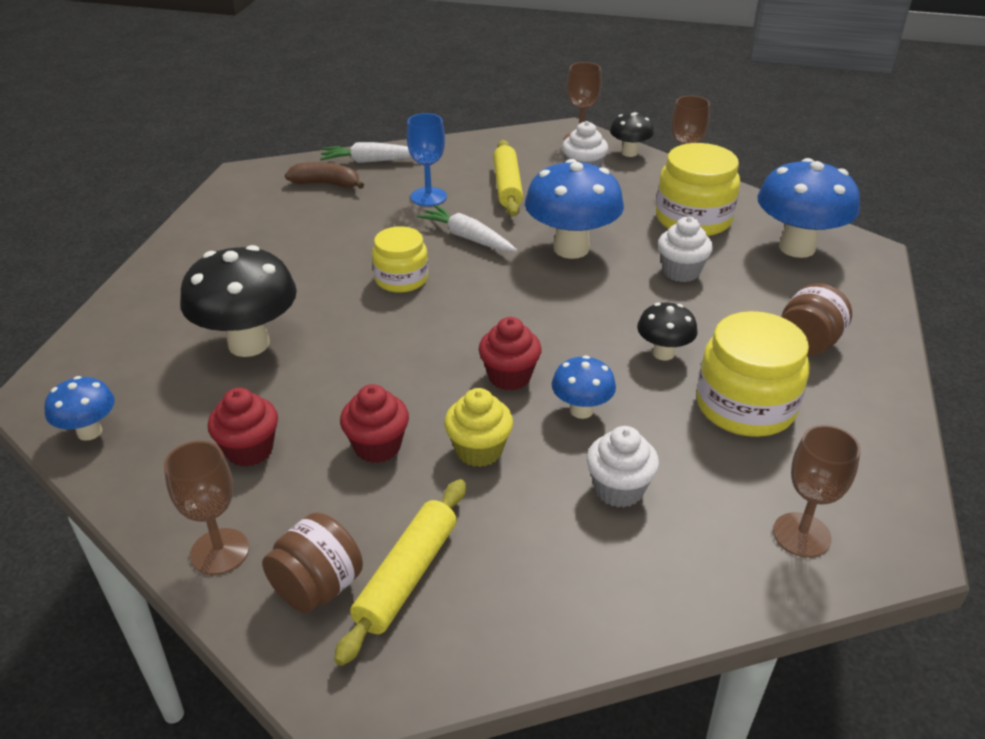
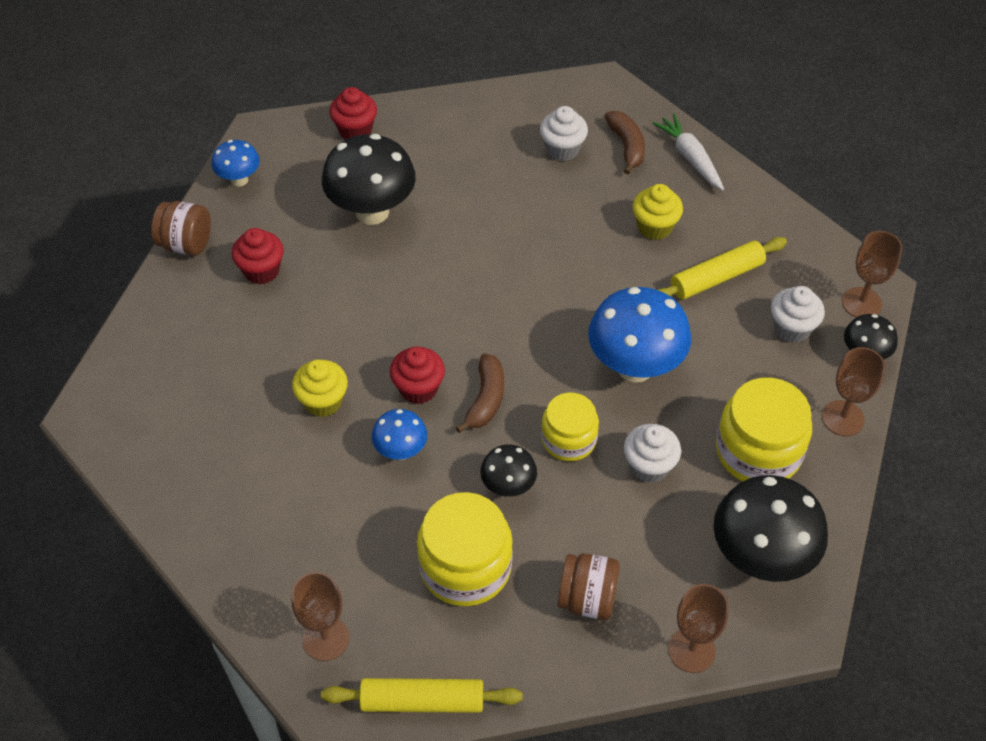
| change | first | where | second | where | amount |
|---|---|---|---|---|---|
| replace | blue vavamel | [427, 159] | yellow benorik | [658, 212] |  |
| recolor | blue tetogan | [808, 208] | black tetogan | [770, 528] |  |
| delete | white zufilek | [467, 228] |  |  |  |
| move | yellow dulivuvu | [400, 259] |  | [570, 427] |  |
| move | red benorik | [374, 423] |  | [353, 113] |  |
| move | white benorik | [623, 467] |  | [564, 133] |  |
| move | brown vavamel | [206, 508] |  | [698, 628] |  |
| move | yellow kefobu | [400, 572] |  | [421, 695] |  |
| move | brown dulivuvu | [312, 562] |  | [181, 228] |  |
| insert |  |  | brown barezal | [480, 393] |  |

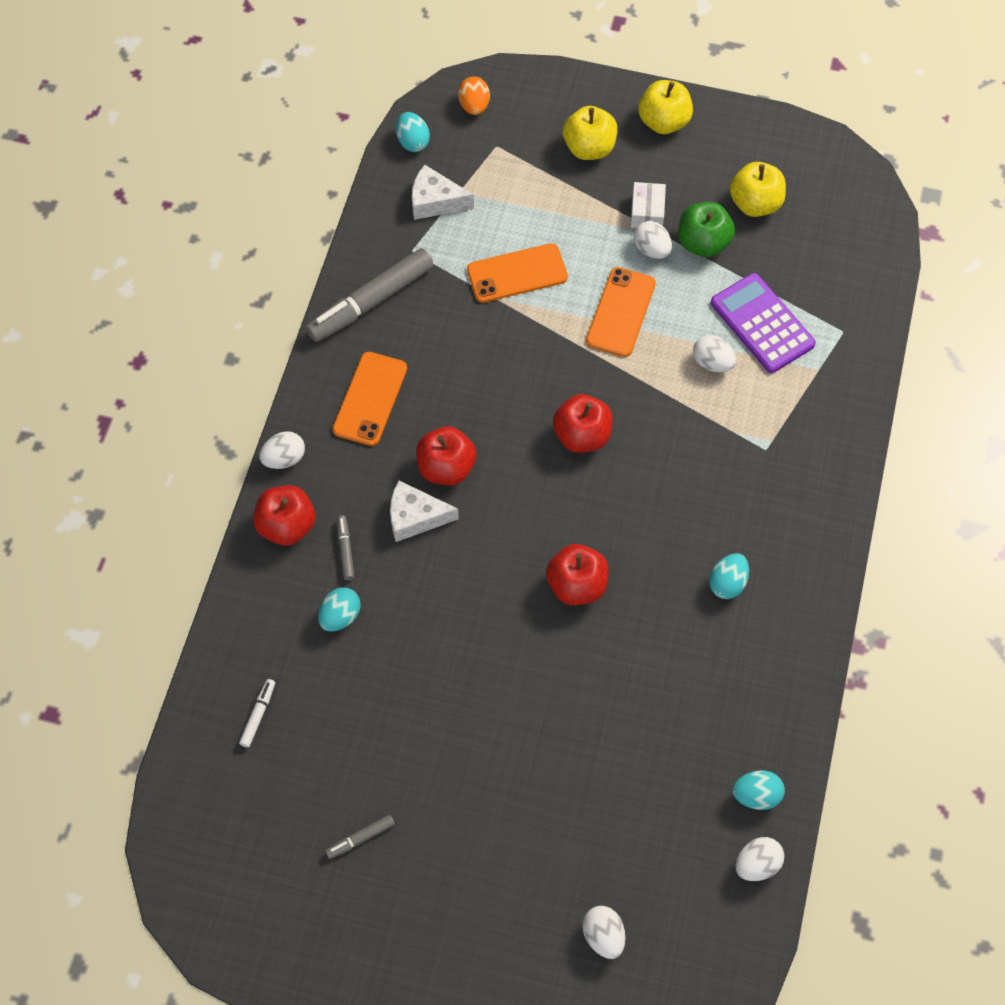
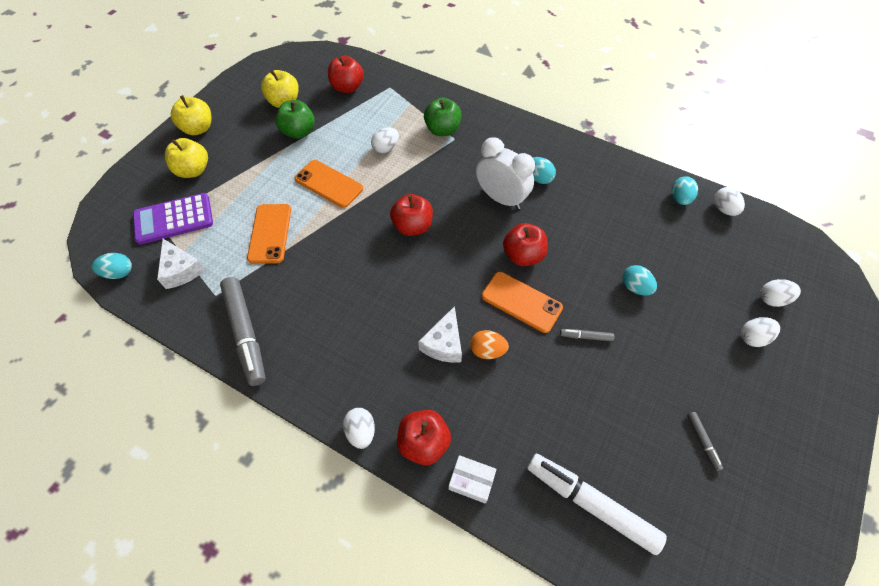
| change | first | where | second | where | amount |
|---|---|---|---|---|---|
| move | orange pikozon | [474, 96] |  | [489, 344] |  |
| rotate | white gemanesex | [443, 192] |  | [181, 264] | 60 degrees counterclockwise |
| move | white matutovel | [648, 205] |  | [472, 479] |  |
| move | white pikozon | [653, 240] |  | [760, 332] |  |
| move | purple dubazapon | [763, 323] |  | [173, 219] |  |
| move | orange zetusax | [369, 399] |  | [522, 302] |  |
| move | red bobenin | [446, 455] |  | [346, 74] |  |
| move | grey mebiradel | [346, 547] |  | [587, 335] |  |
| move | turquoise pikozon | [339, 609] |  | [639, 280] |  |
| resize | white mebiradel | [257, 713] |  | [597, 504] | x2.29 |
| insert |  |  | green bobenin | [443, 117] |  |
| insert |  |  | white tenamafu | [505, 173] |  |

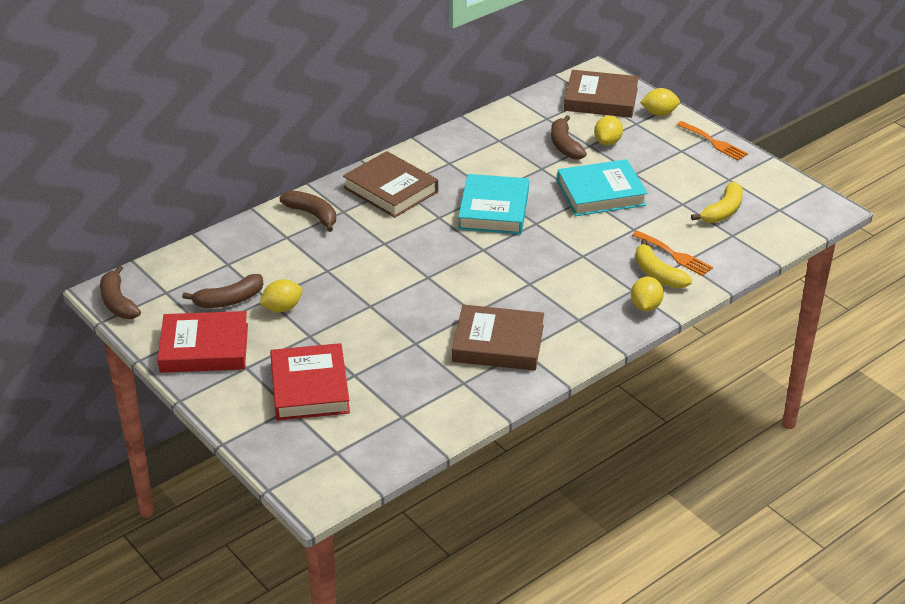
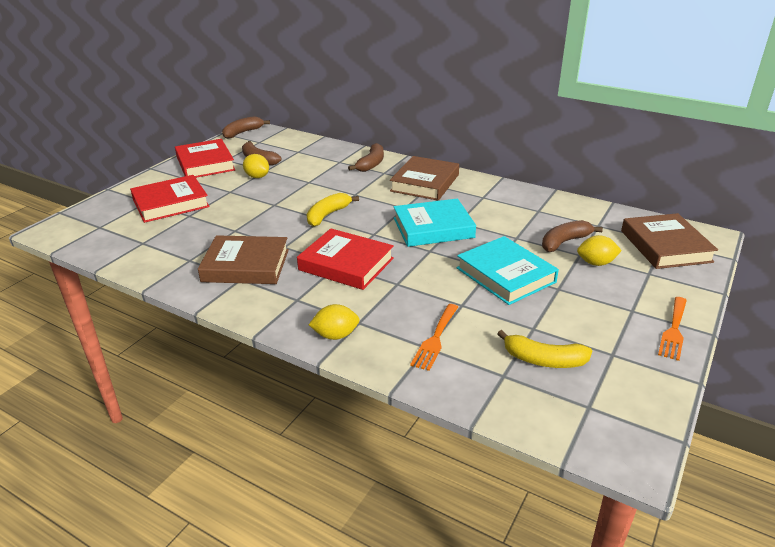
| change | first | where | second | where | amount |
|---|---|---|---|---|---|
| delete | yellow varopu | [660, 102] |  |  |  |
| move | yellow barezal | [663, 263] |  | [333, 210] |  |
| rotate | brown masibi | [498, 337] |  | [243, 259] | 75 degrees counterclockwise |
| insert |  |  | red masibi | [345, 259] |  |

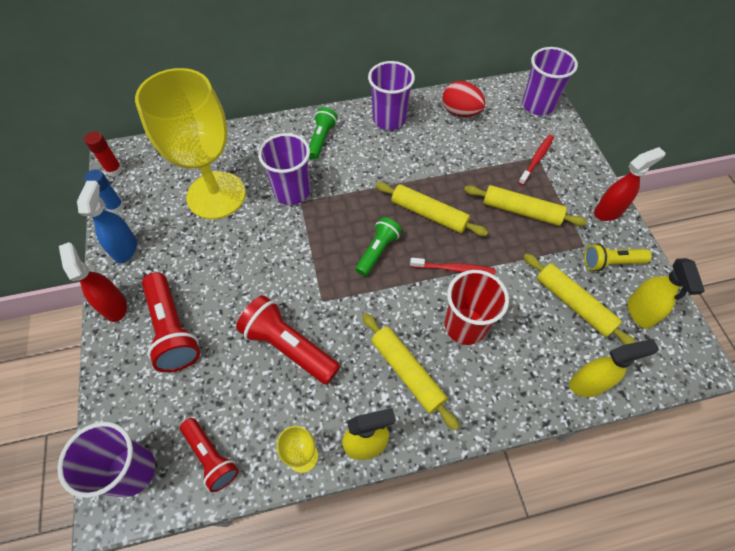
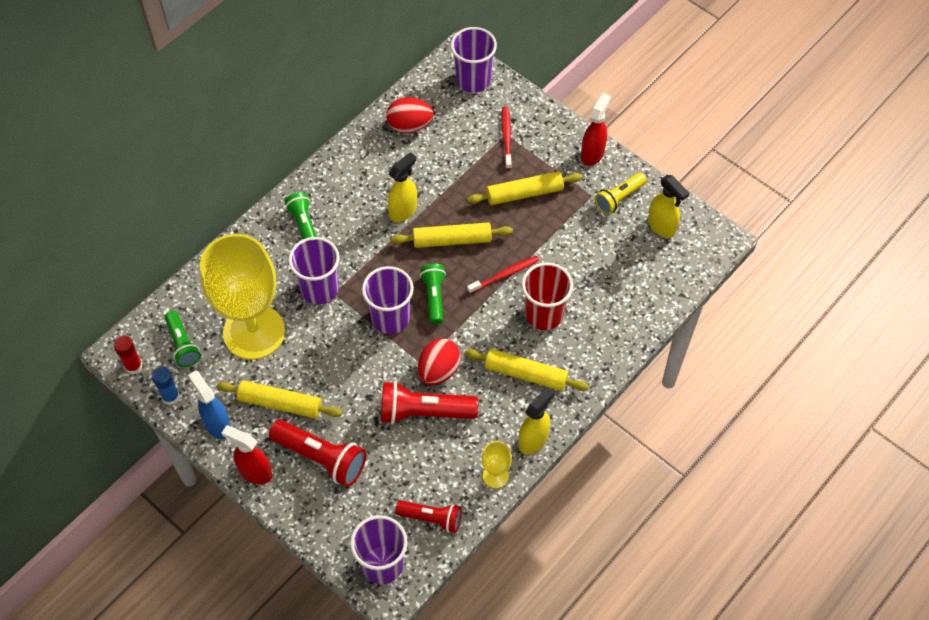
| change | first | where | second | where | amount |
|---|---|---|---|---|---|
| move | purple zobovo | [391, 95] |  | [388, 300] |  |
| move | yellow kefobu | [579, 299] |  | [279, 399] |  |
| move | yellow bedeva | [614, 368] |  | [402, 187] |  |
| insert |  |  | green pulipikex | [183, 339] |  |
| insert |  |  | red pikozon | [439, 361] |  |

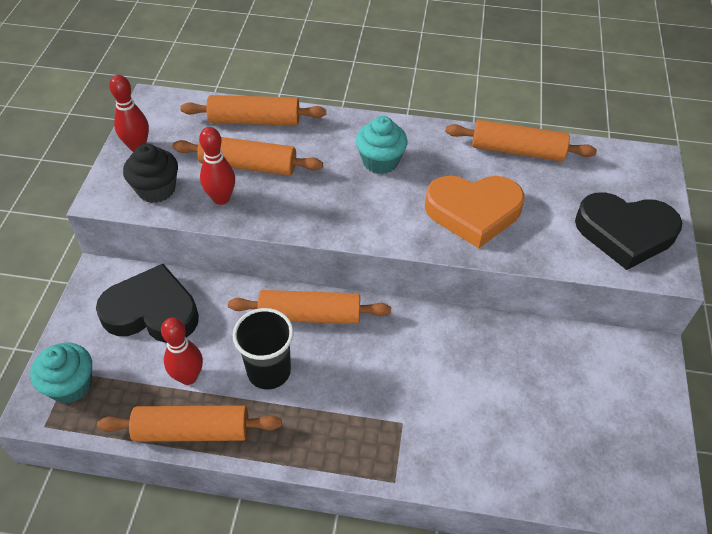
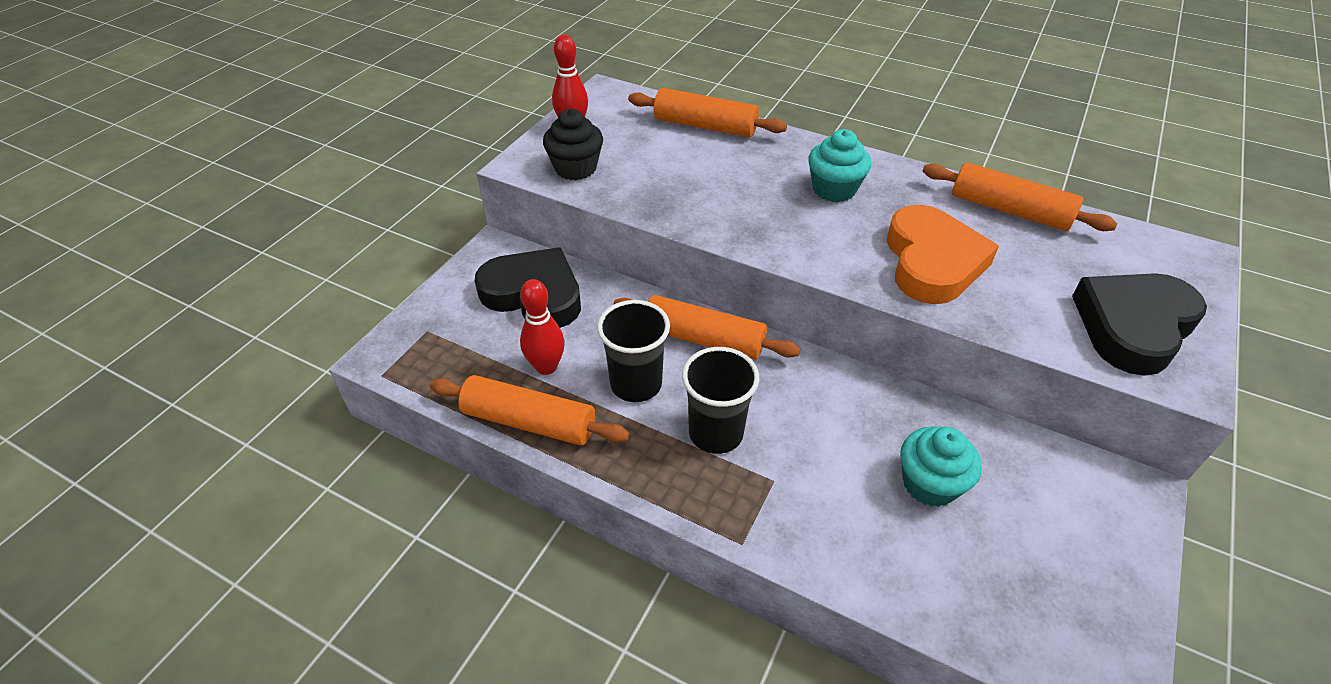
| change | first | where | second | where | amount |
|---|---|---|---|---|---|
| delete | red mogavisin | [217, 166] |  |  |  |
| delete | orange kefobu | [247, 156] |  |  |  |
| rotate | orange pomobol | [475, 212] |  | [943, 254] | 105 degrees counterclockwise |
| rotate | black pomobol | [628, 231] |  | [1139, 324] | 105 degrees clockwise |
| move | turquoise benorik | [61, 373] |  | [941, 466] |  |
| insert |  |  | black zobovo | [721, 400] |  |

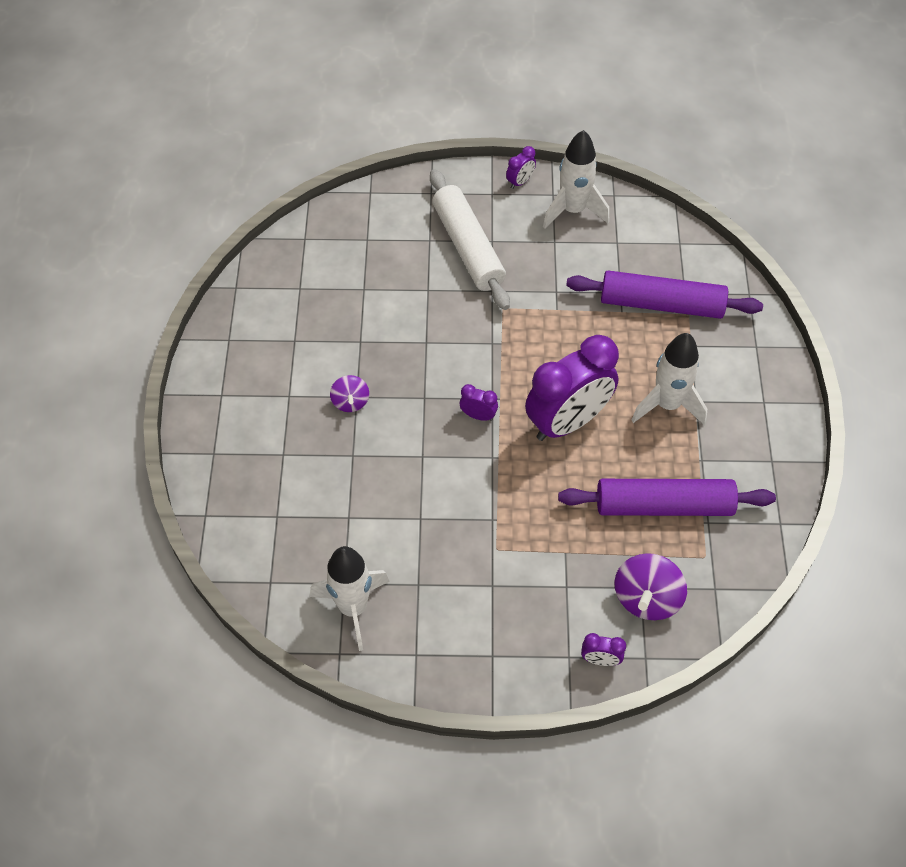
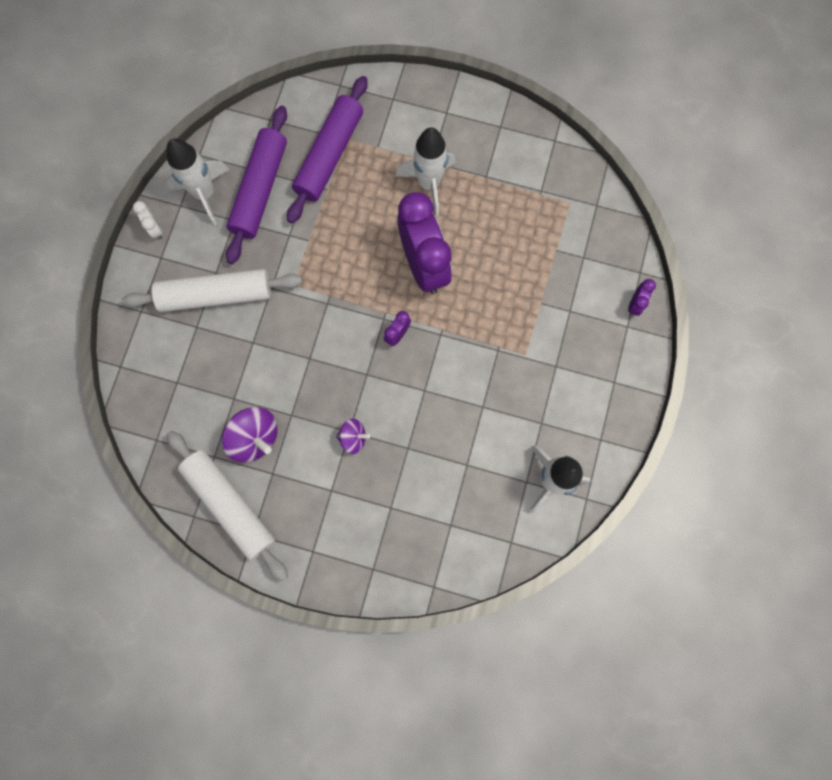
| change | first | where | second | where | amount |
|---|---|---|---|---|---|
| recolor | purple tenamafu | [521, 167] | white tenamafu | [148, 220] |  |
| move | purple kefobu | [667, 497] |  | [256, 185] |  |
| move | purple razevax | [650, 586] |  | [250, 435] |  |
| insert |  |  | white kefobu | [227, 506] |  |

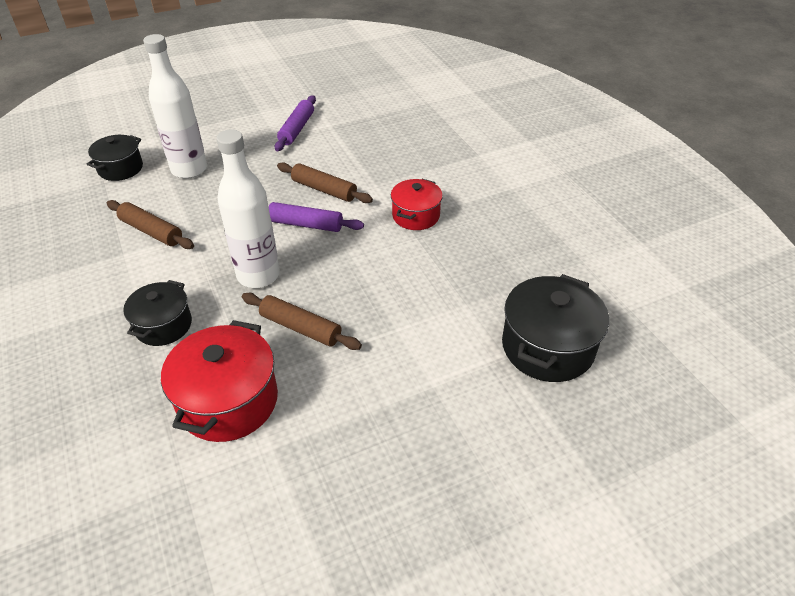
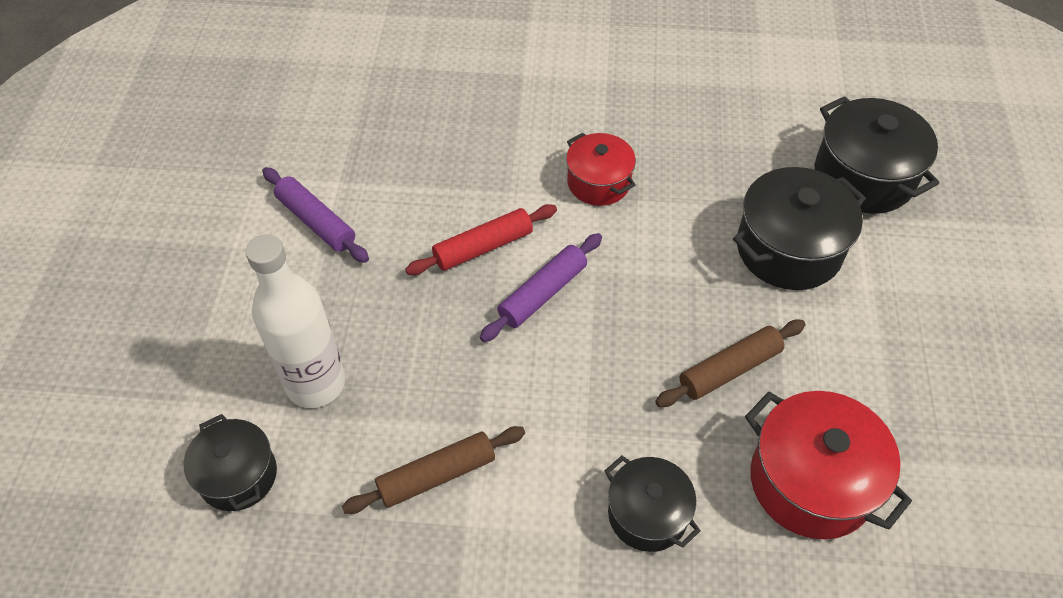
| change | first | where | second | where | amount |
|---|---|---|---|---|---|
| delete | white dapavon | [248, 208] |  |  |  |
| recolor | brown kefobu | [325, 182] | red kefobu | [481, 239] |  |
| insert |  |  | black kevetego | [799, 228] |  |

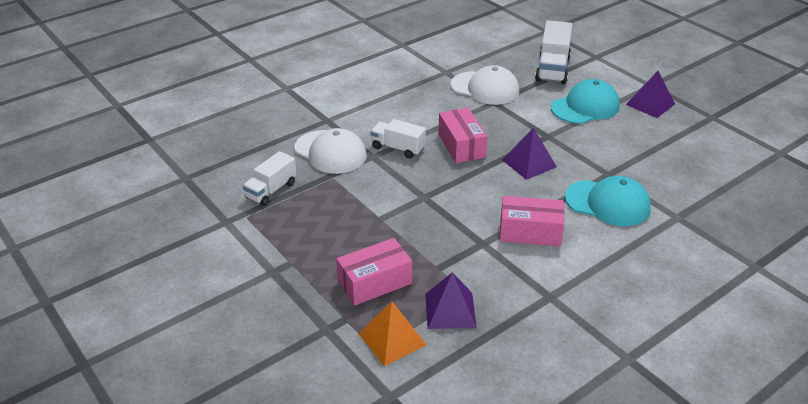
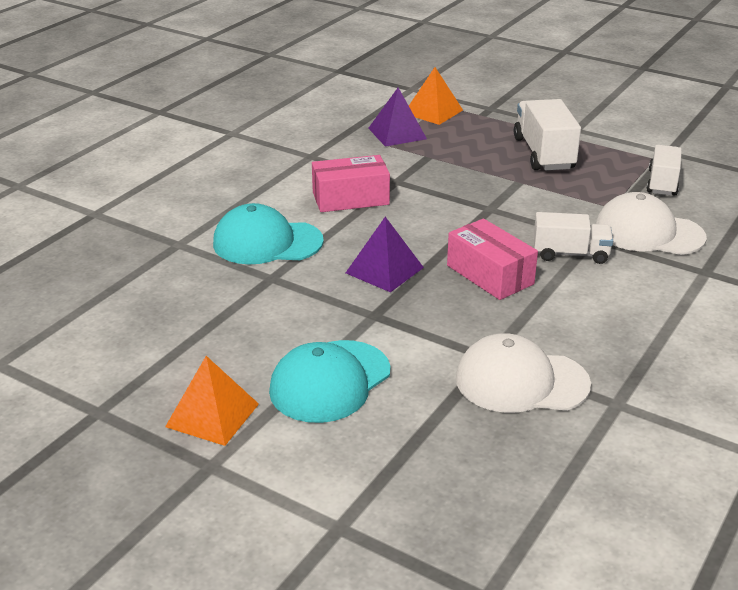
| change | first | where | second | where | amount |
|---|---|---|---|---|---|
| move | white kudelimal | [553, 52] |  | [547, 135] |  |
| recolor | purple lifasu | [650, 94] | orange lifasu | [212, 401] |  |
| delete | pink matutovel | [374, 272] |  |  |  |

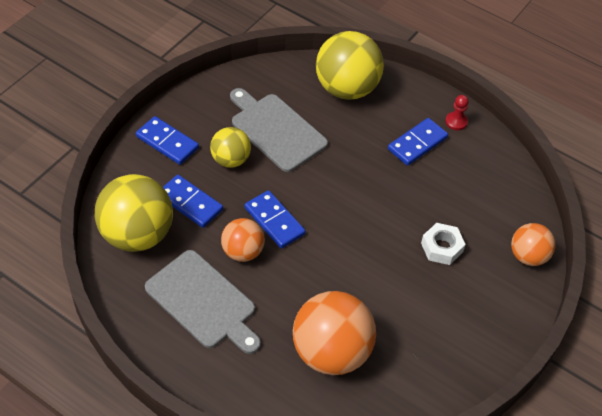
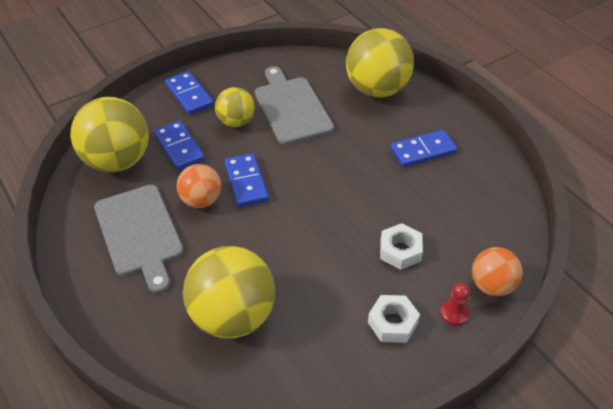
| change | first | where | second | where | amount |
|---|---|---|---|---|---|
| move | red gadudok | [457, 112] |  | [455, 304] |  |
| recolor | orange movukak | [334, 333] | yellow movukak | [229, 292] |  |
| insert |  |  | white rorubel | [394, 319] |  |

